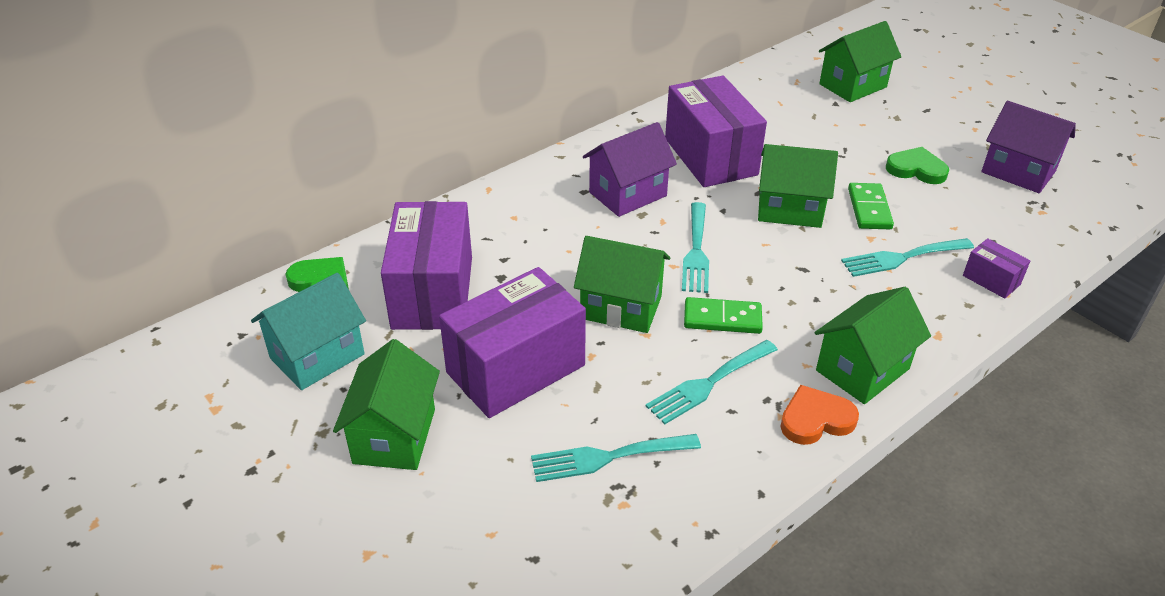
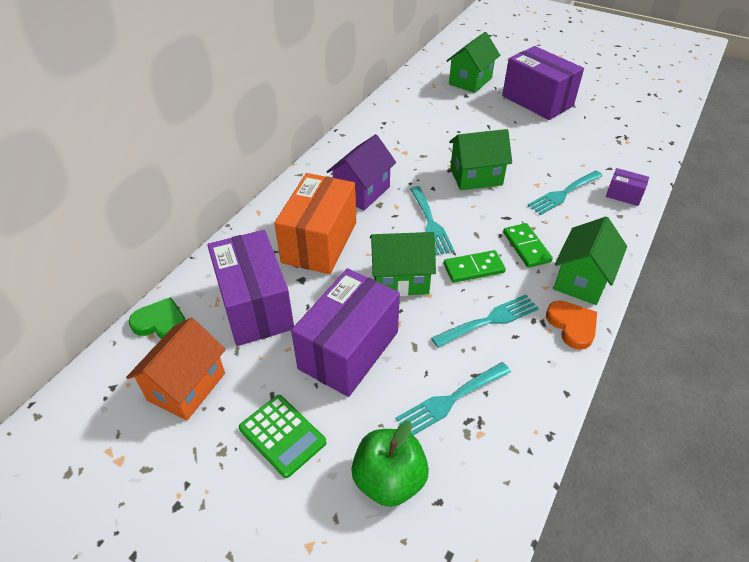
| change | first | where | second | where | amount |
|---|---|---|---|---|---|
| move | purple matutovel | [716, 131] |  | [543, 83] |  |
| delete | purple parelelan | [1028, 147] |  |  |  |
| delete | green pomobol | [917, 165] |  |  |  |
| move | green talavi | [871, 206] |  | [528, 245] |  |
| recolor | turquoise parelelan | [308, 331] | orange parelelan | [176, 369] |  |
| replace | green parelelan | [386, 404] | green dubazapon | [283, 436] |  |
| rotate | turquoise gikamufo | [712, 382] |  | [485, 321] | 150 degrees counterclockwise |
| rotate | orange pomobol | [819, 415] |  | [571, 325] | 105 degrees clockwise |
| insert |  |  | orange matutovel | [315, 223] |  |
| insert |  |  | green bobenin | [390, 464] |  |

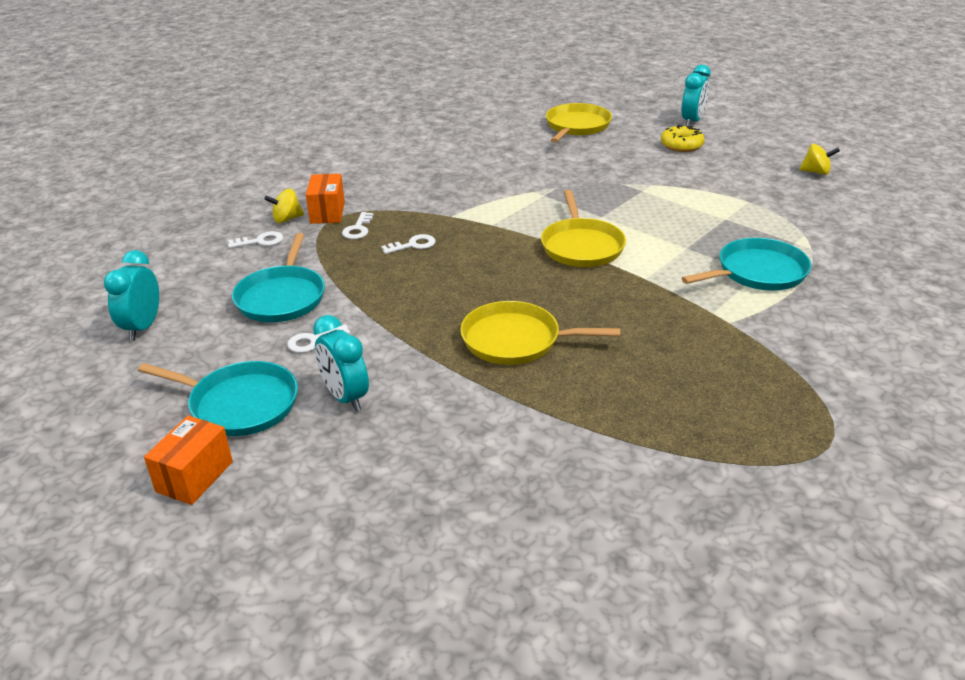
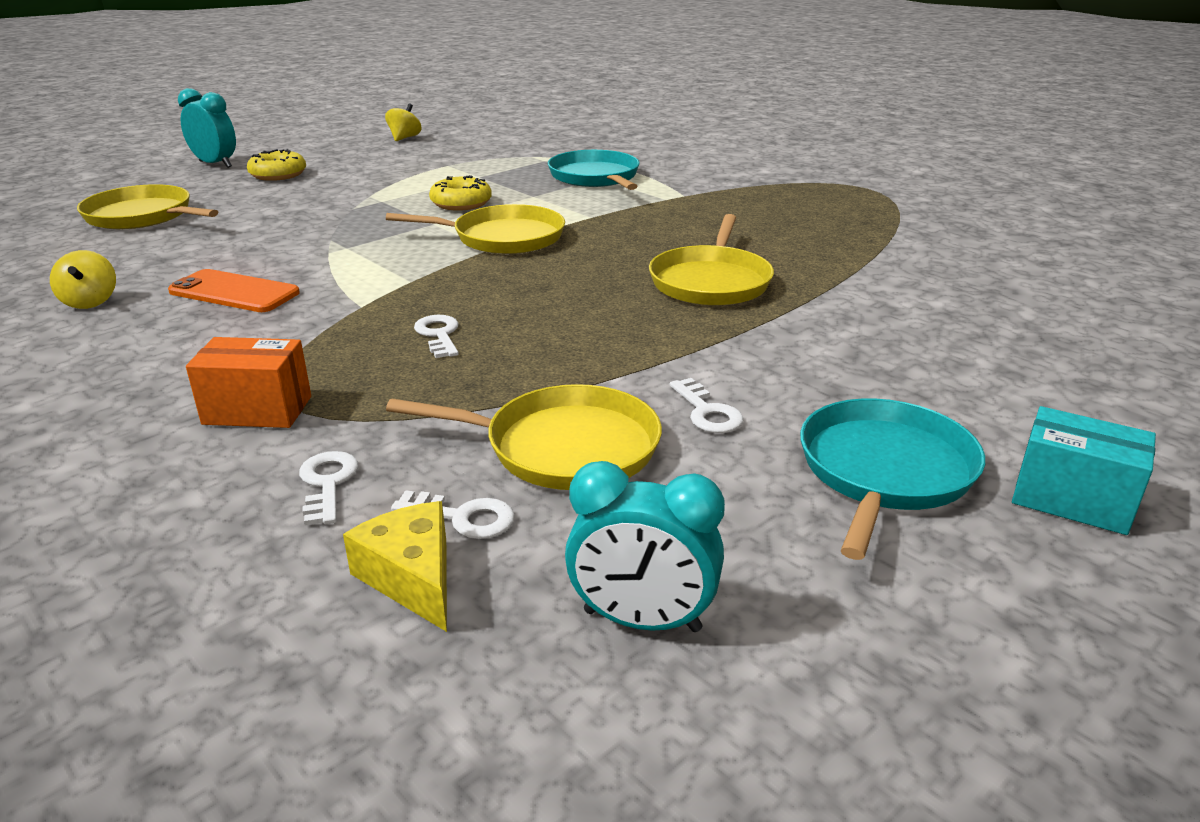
| change | first | where | second | where | amount |
|---|---|---|---|---|---|
| move | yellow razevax | [284, 206] |  | [83, 279] |  |
| move | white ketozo | [357, 225] |  | [453, 514] |  |
| recolor | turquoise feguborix | [278, 277] | yellow feguborix | [524, 437] |  |
| delete | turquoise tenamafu | [341, 363] |  |  |  |
| recolor | orange matutovel | [188, 460] | turquoise matutovel | [1084, 470] |  |
| insert |  |  | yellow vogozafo | [460, 193] |  |
| insert |  |  | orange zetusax | [234, 290] |  |
| insert |  |  | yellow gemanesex | [395, 566] |  |

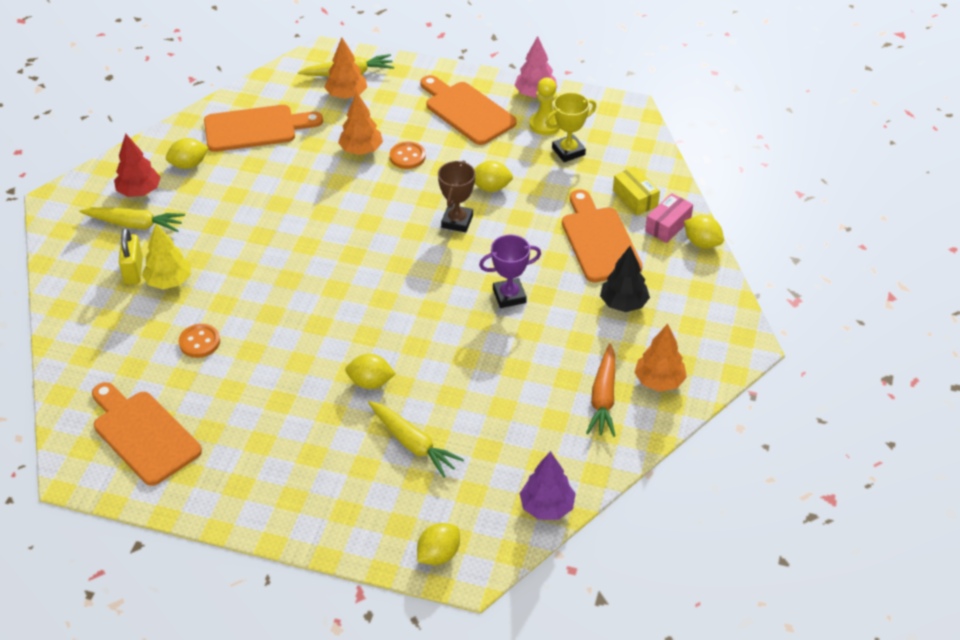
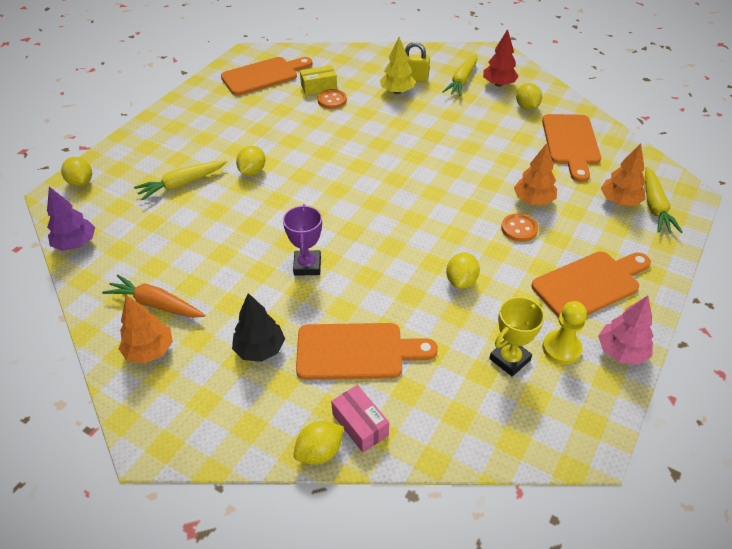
| change | first | where | second | where | amount |
|---|---|---|---|---|---|
| rotate | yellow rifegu | [570, 127] |  | [517, 337] | 60 degrees clockwise |
| delete | brown rifegu | [456, 196] |  |  |  |
| move | yellow matutovel | [636, 191] |  | [318, 80] |  |

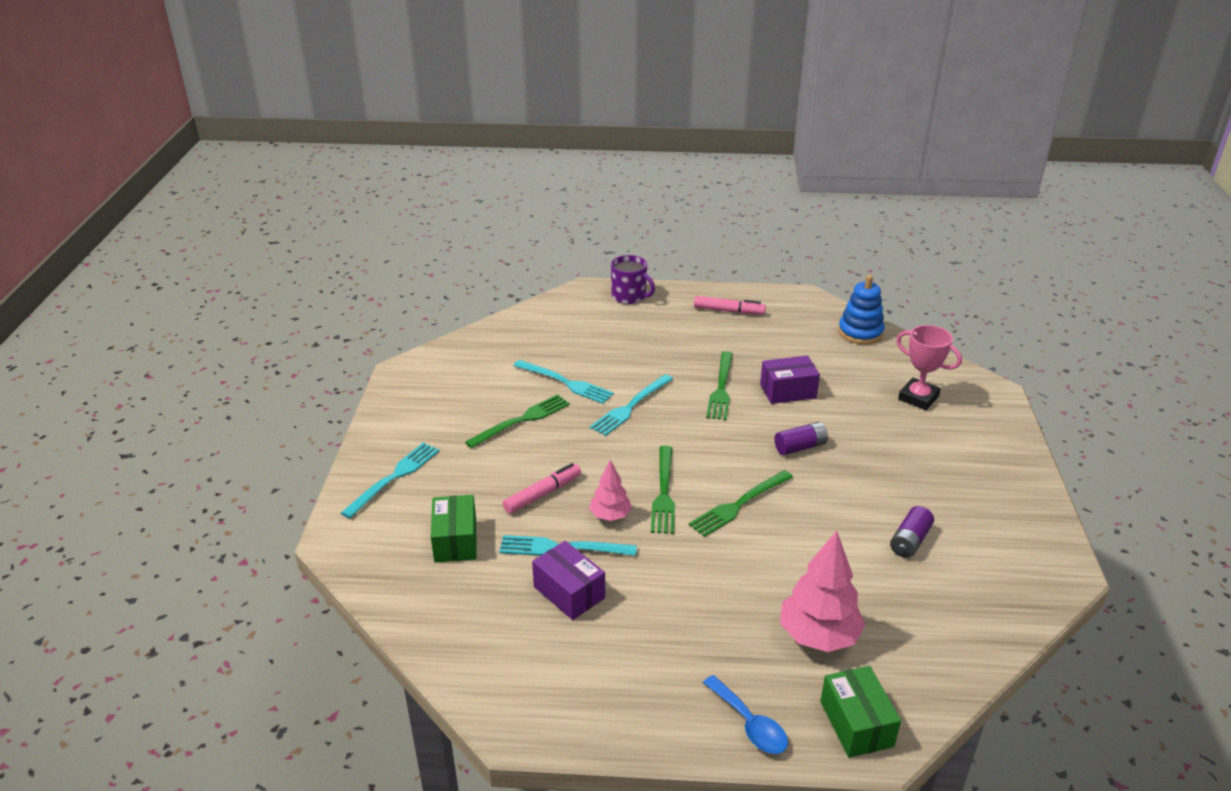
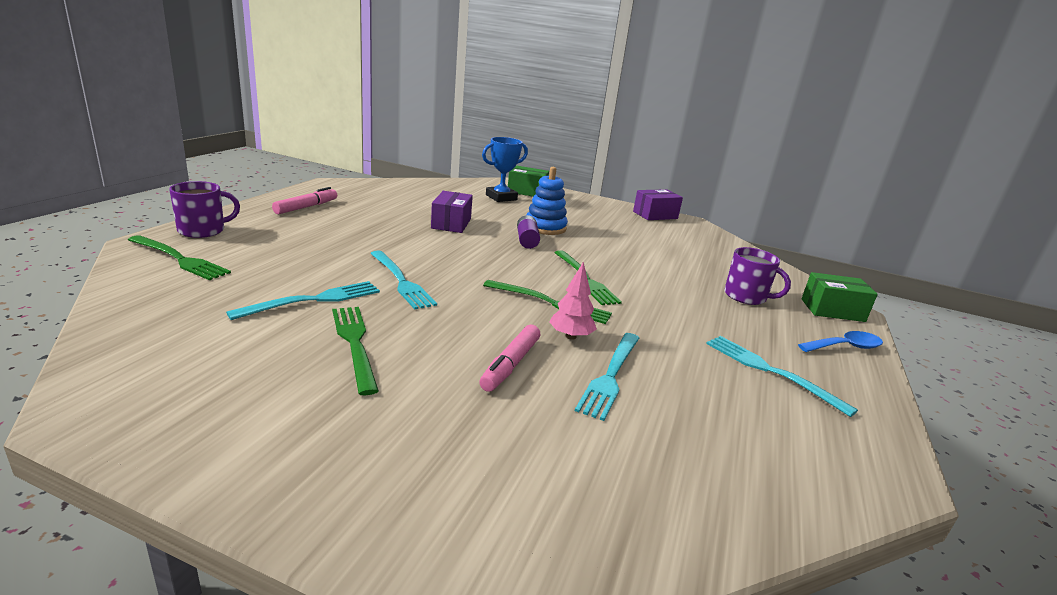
| change | first | where | second | where | amount |
|---|---|---|---|---|---|
| move | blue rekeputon | [861, 309] |  | [547, 201] |  |
| recolor | pink rifegu | [929, 367] | blue rifegu | [505, 169] |  |
| move | green gikamufo | [719, 385] |  | [179, 257] |  |
| move | turquoise gikamufo | [390, 480] |  | [782, 376] |  |
| rotate | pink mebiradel | [542, 488] |  | [509, 358] | 135 degrees counterclockwise |
| move | green matutovel | [453, 529] |  | [528, 181] |  |
| delete | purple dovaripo | [912, 532] |  |  |  |
| replace | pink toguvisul | [823, 591] | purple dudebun | [757, 276] |  |
| move | purple matutovel | [568, 580] |  | [658, 204] |  |

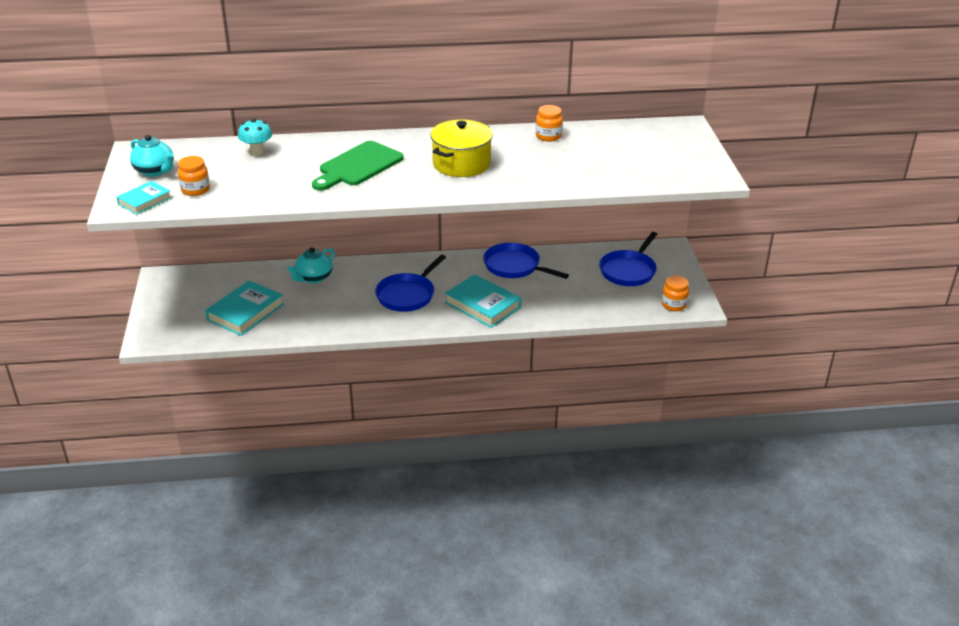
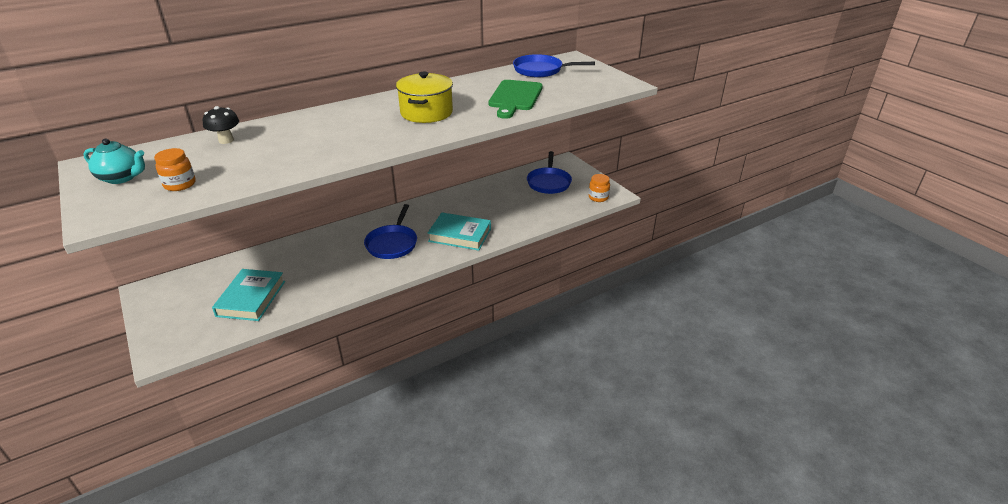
| change | first | where | second | where | amount |
|---|---|---|---|---|---|
| delete | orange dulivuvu | [549, 123] |  |  |  |
| recolor | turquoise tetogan | [255, 137] | black tetogan | [221, 125] |  |
| move | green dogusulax | [358, 166] |  | [515, 99] |  |
| delete | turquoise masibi | [144, 198] |  |  |  |
| move | blue feguborix | [526, 261] |  | [554, 65] |  |
| delete | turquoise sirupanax | [311, 265] |  |  |  |

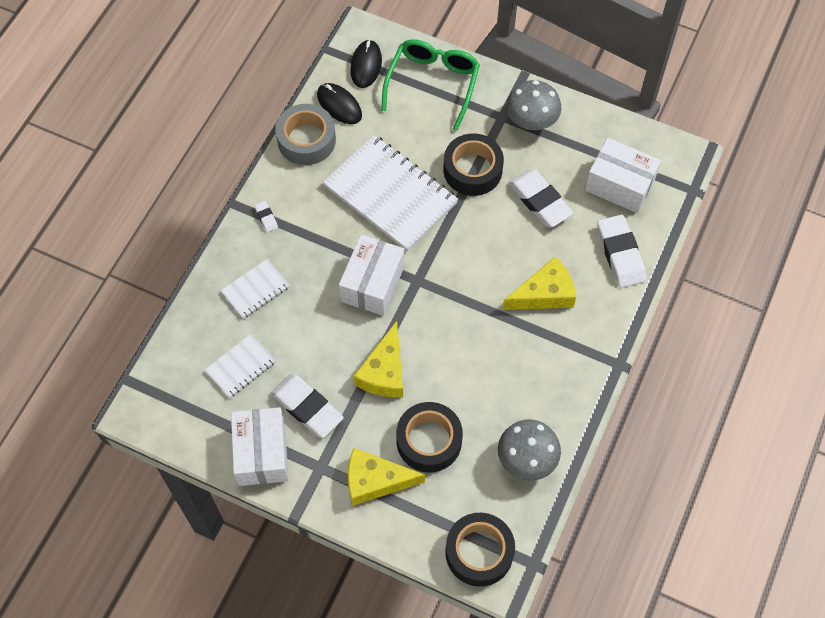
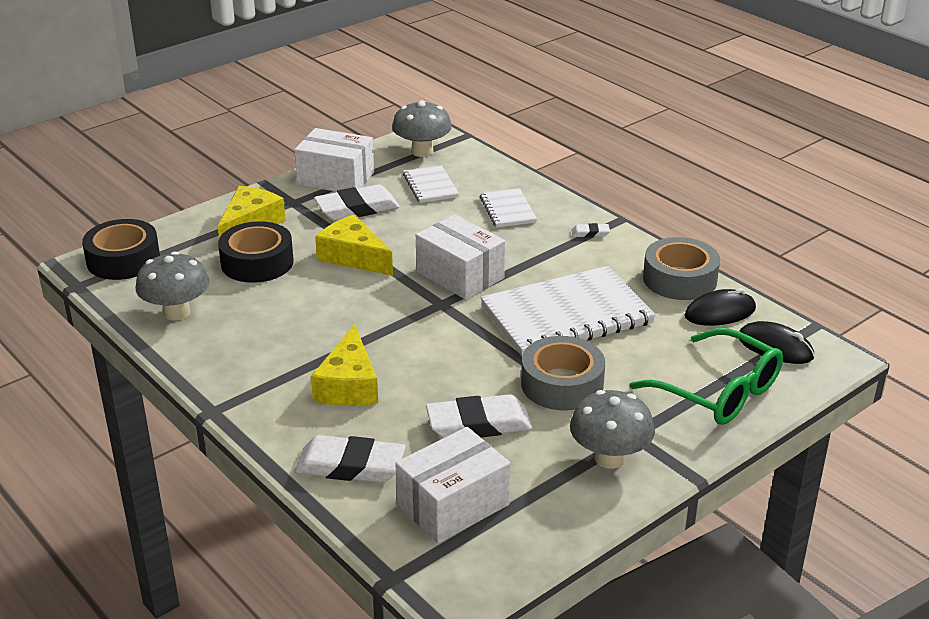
| change | first | where | second | where | amount |
|---|---|---|---|---|---|
| recolor | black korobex | [473, 164] | grey korobex | [563, 373] |  |
| insert |  |  | grey tetogan | [422, 128] |  |

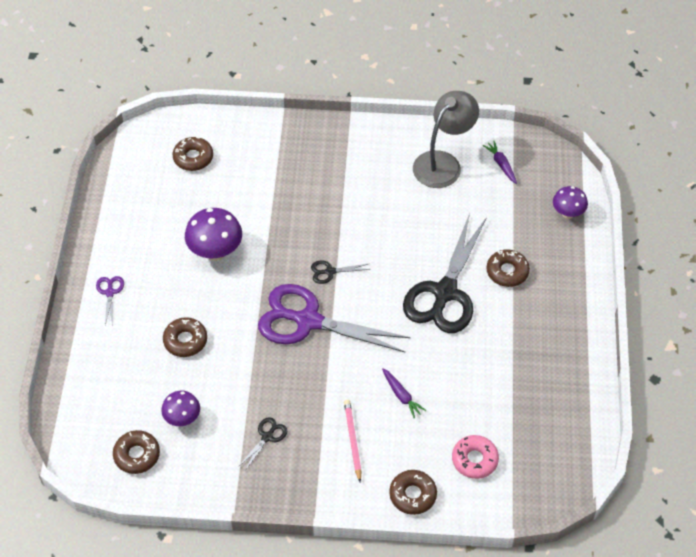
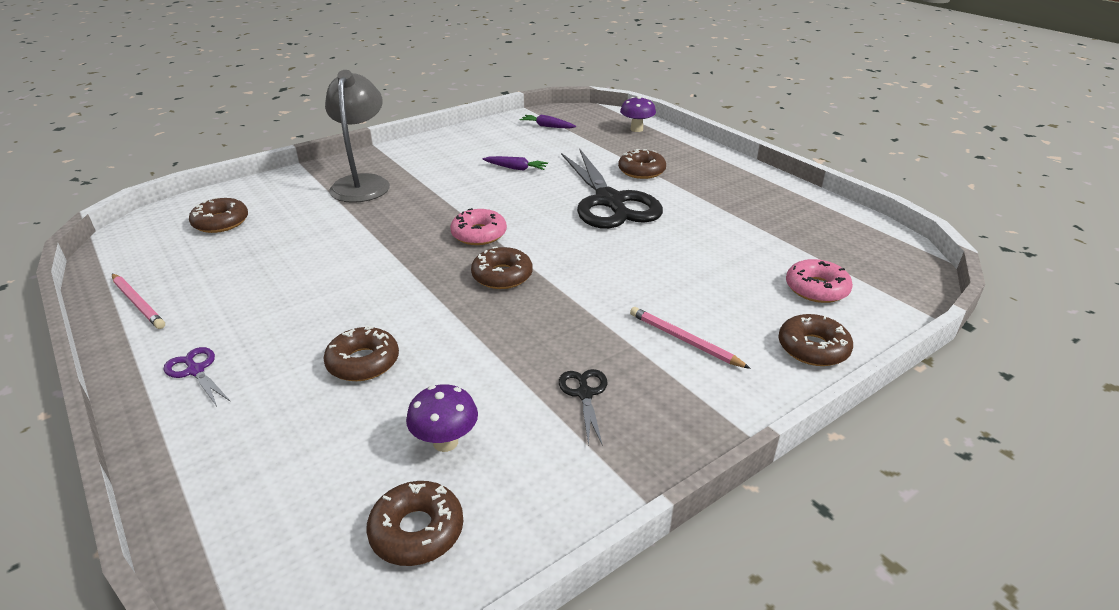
| change | first | where | second | where | amount |
|---|---|---|---|---|---|
| move | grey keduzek | [446, 139] |  | [357, 136] |  |
| delete | purple tetogan | [213, 234] |  |  |  |
| replace | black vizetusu | [341, 272] | pink vogozafo | [478, 226] |  |
| replace | purple vizetusu | [334, 318] | brown vogozafo | [502, 268] |  |
| move | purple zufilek | [404, 393] |  | [515, 163] |  |
| insert |  |  | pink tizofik | [138, 301] |  |

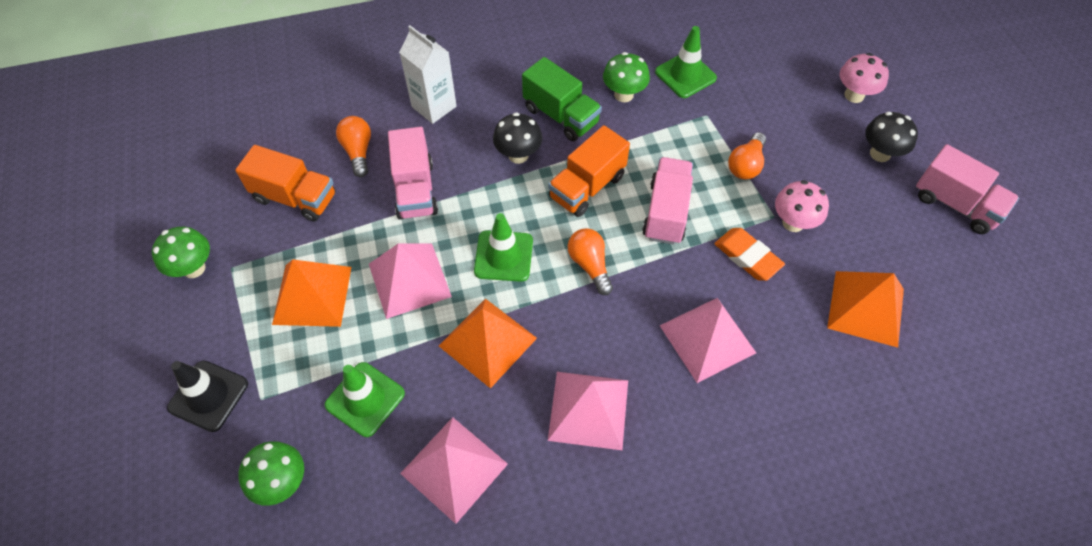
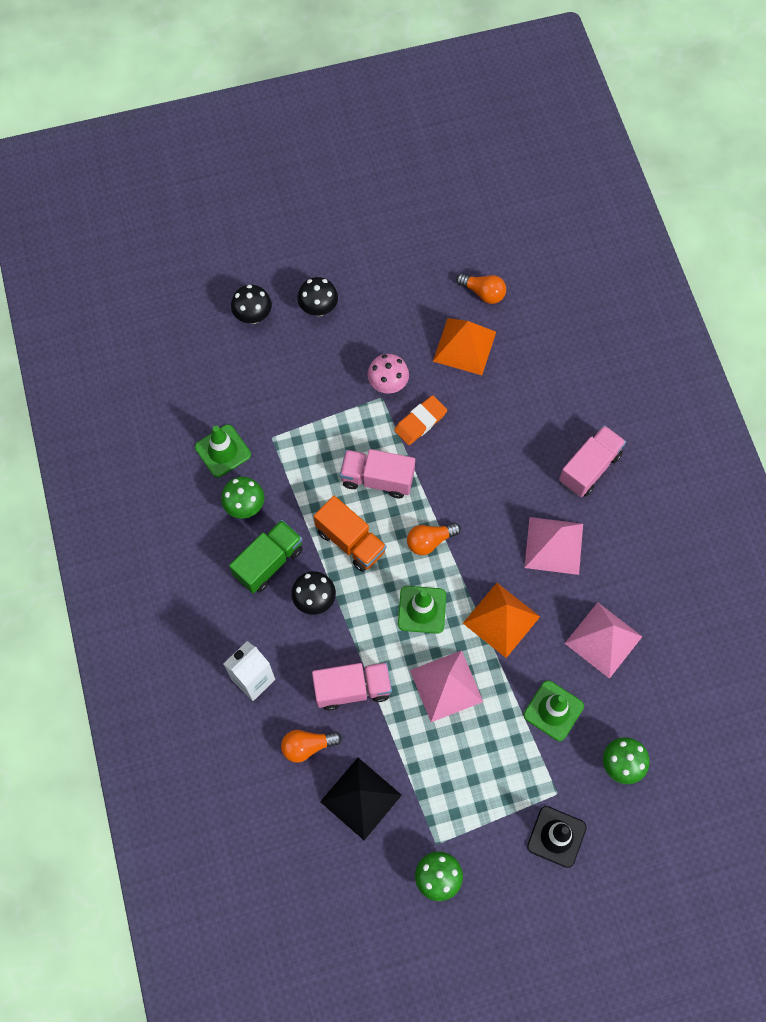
| change | first | where | second | where | amount |
|---|---|---|---|---|---|
| recolor | pink tetogan | [864, 78] | black tetogan | [251, 304] |  |
| move | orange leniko | [747, 155] |  | [481, 288] |  |
| move | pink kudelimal | [967, 189] |  | [592, 461] |  |
| replace | orange kudelimal | [285, 183] | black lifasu | [361, 799] |  |
| delete | orange lifasu | [311, 293] |  |  |  |
| delete | pink lifasu | [707, 340] |  |  |  |

